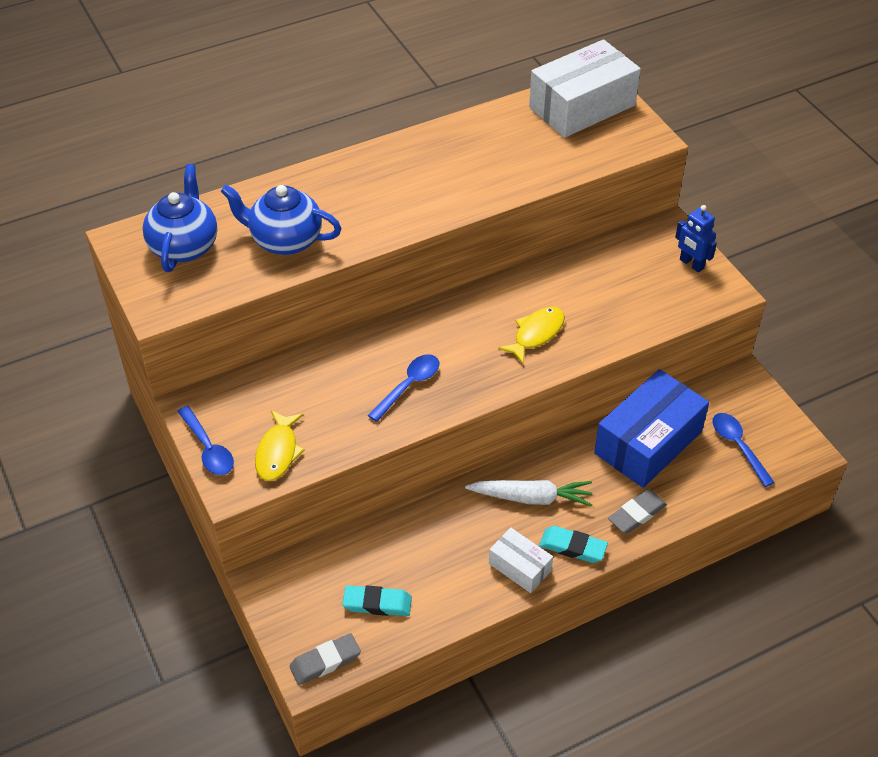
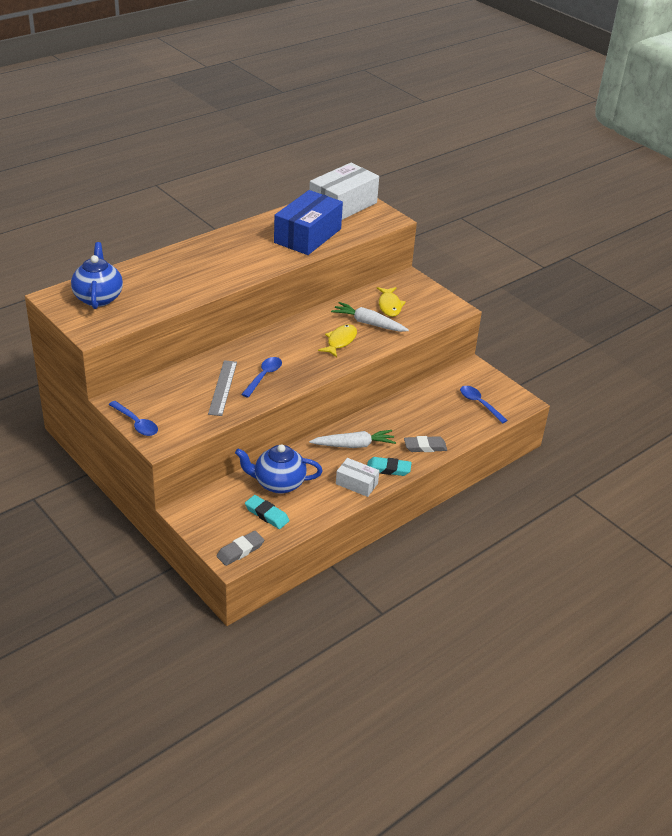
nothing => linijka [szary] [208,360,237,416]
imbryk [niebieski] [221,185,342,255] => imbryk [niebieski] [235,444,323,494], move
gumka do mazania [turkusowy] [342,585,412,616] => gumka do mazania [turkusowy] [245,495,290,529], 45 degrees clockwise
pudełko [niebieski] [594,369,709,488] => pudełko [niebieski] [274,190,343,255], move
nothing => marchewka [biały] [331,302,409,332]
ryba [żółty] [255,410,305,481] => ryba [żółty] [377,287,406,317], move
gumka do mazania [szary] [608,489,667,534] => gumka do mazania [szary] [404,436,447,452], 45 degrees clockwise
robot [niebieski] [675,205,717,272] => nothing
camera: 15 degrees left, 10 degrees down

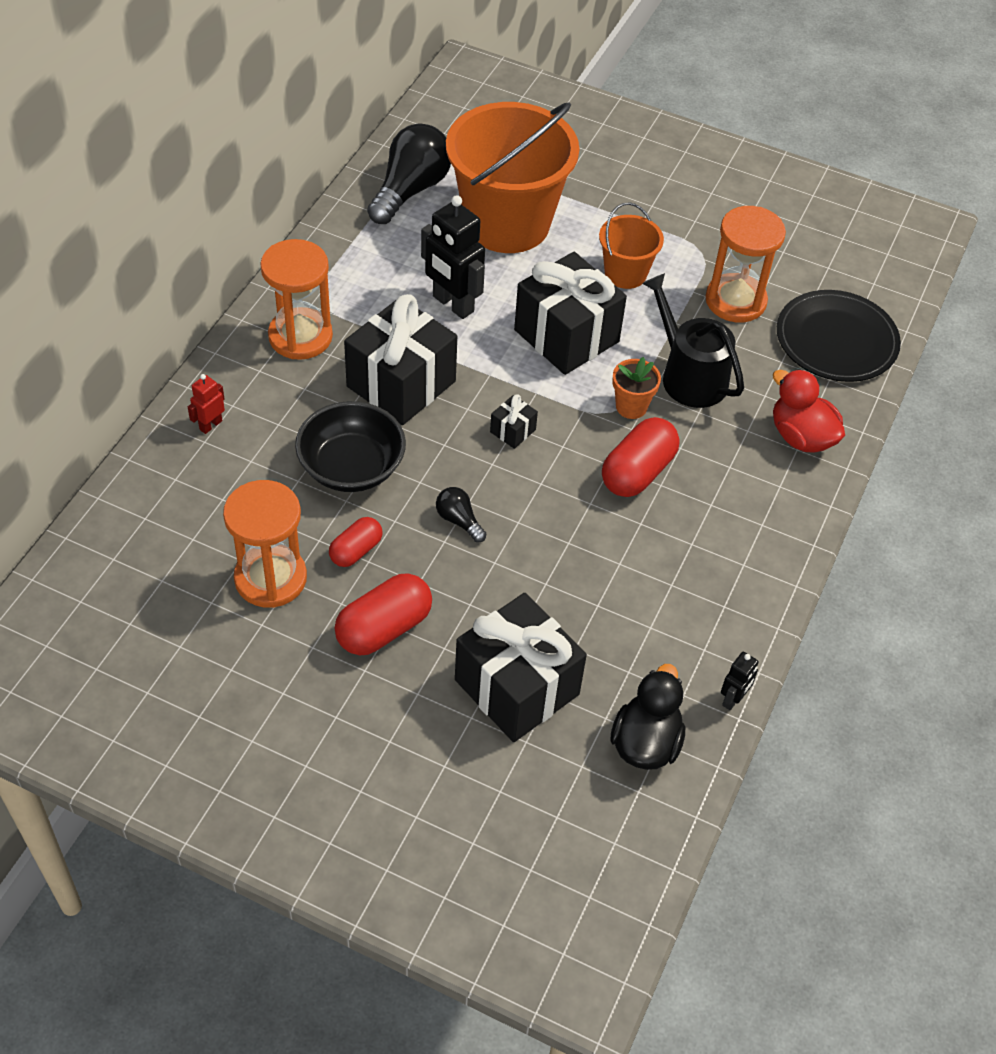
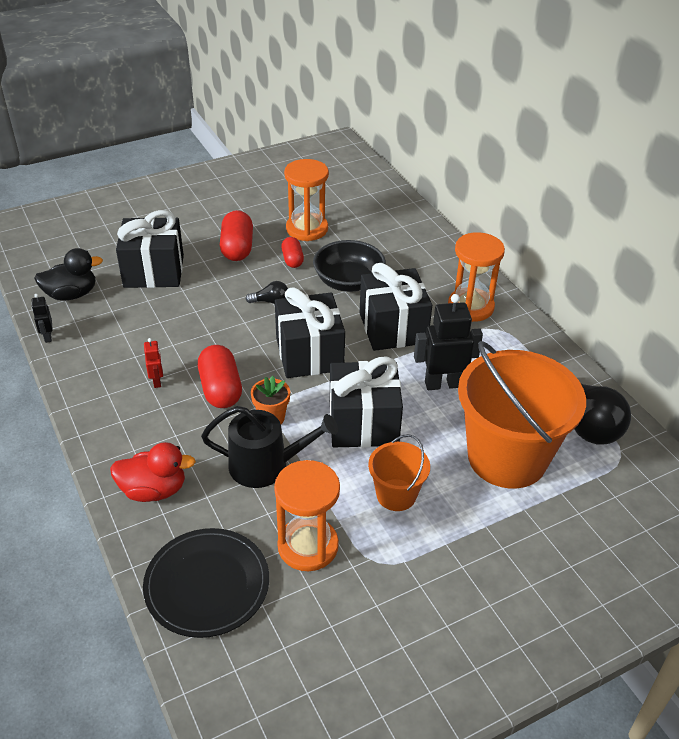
kaczka [czarny] [610,664,685,770] => kaczka [czarny] [34,248,103,301], 75 degrees counterclockwise
robot [czerwony] [188,374,225,434] => robot [czerwony] [144,338,163,388], move
prezent [czarny] [490,394,538,449] => prezent [czarny] [275,287,345,378], x2.41
camera: 130 degrees right, 10 degrees down

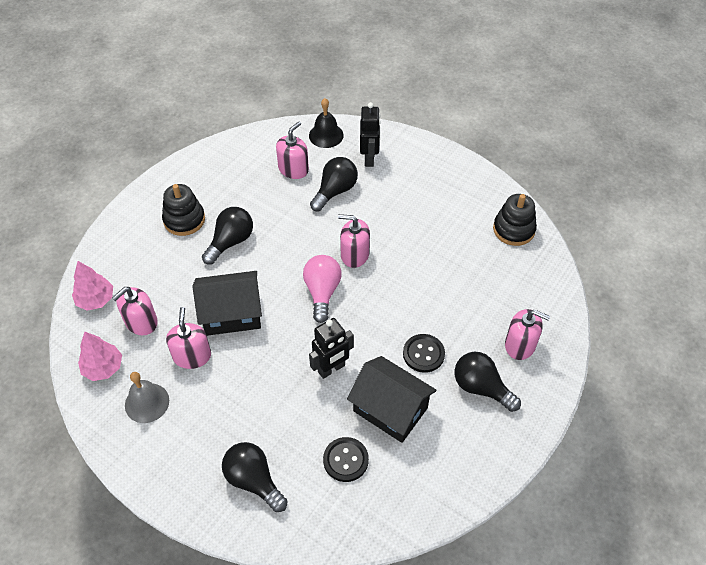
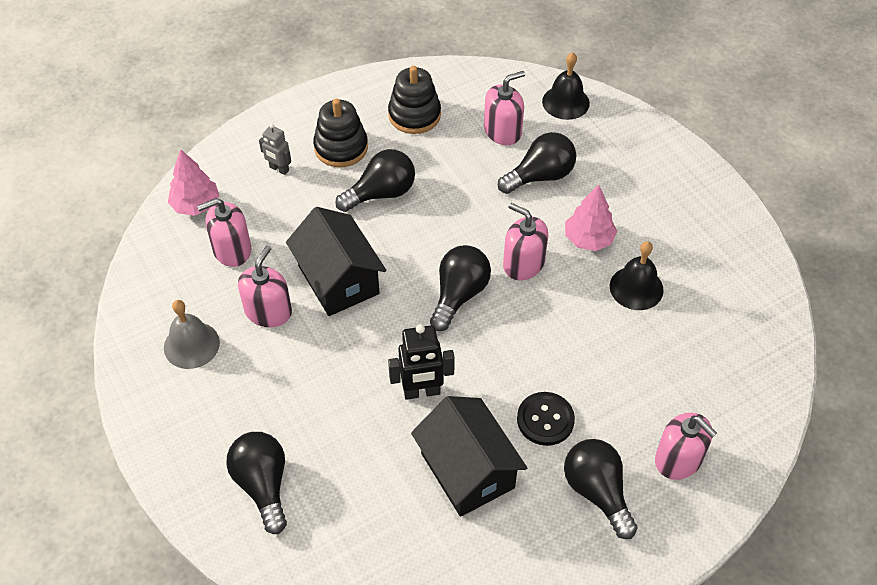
nothing => robot [szary] [259,124,291,175]
domek [czarny] [192,271,262,336] => domek [czarny] [286,207,386,316], 45 degrees clockwise
zabawka nakładanka [czarny] [493,194,537,246] => zabawka nakładanka [czarny] [388,66,441,134], move
żarówka [różowy] [303,255,342,323] => żarówka [czarny] [430,245,491,331]
drzewko [różowy] [78,331,122,381] => drzewko [różowy] [565,184,617,251], move
nothing => dzwonek [czarny] [610,241,664,310]
guzik [czarny] [323,437,369,482] => nothing
robot [czarny] [360,102,380,167] => nothing
camera: 25 degrees right, 0 degrees up

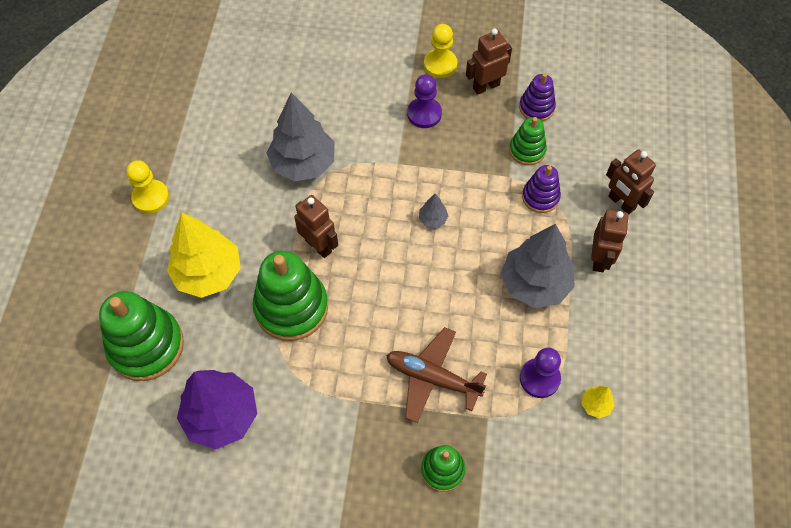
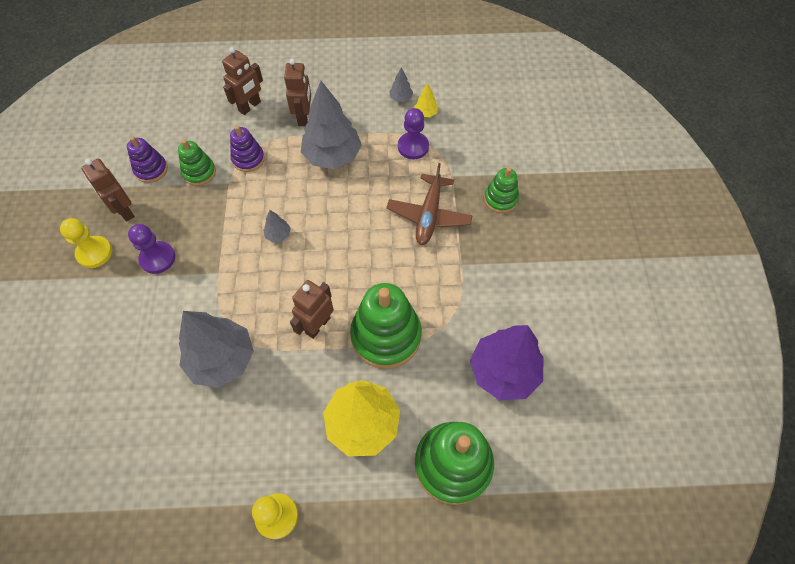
robot [brązowy] [591,209,629,272] => robot [brązowy] [284,59,311,126], 90 degrees clockwise
nothing => drzewko [szary] [389,67,413,102]
camera: 100 degrees left, 0 degrees up

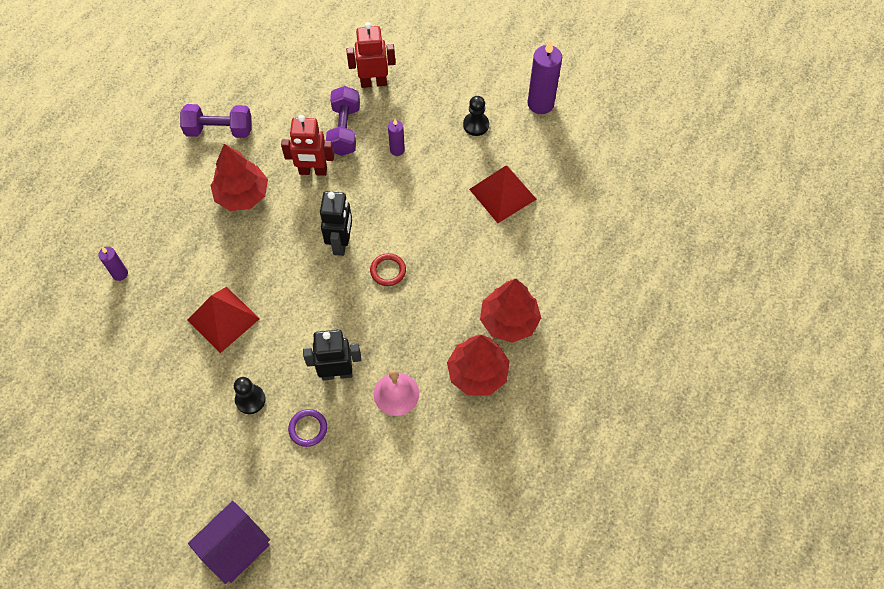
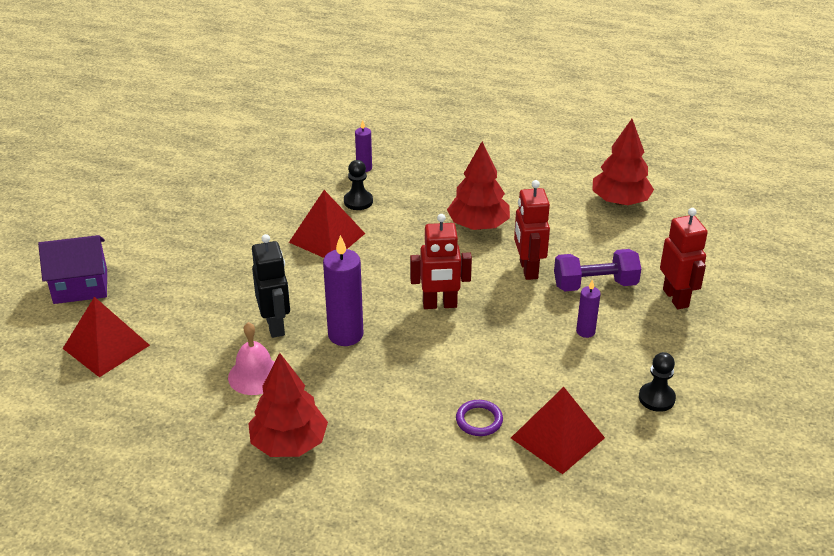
domek [fioletowy] [188,501,270,584] => domek [fioletowy] [38,235,107,304], 45 degrees counterclockwise
nothing => piramida [czerwony] [63,297,150,377]
świeca [fioletowy] [527,40,562,114] => świeca [fioletowy] [323,235,363,346], move
pionek [czarny] [234,377,266,414] => pionek [czarny] [344,160,373,210], move
robot [czarny] [320,191,352,256] => robot [czerwony] [410,214,472,309]
pierścień [fioletowy] [288,409,327,447] => pierścień [fioletowy] [456,400,503,436], move
drzewko [czerwony] [480,279,541,343] => drzewko [czerwony] [592,119,654,205], move
hantel [fioletowy] [180,104,252,138] => nothing
pierścień [czerwony] [370,253,406,286] => nothing
camera: 80 degrees right, 25 degrees down

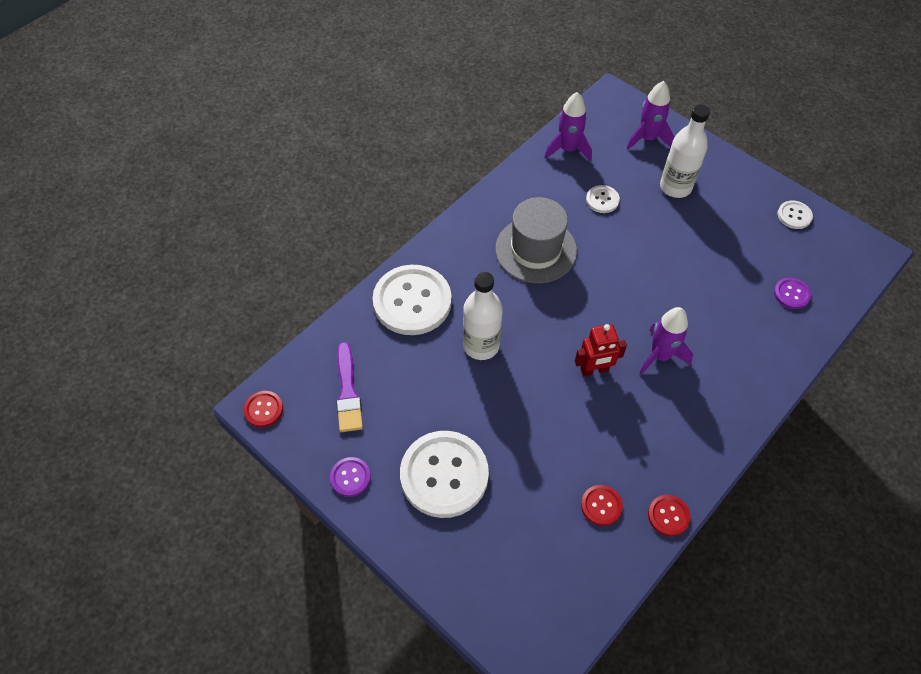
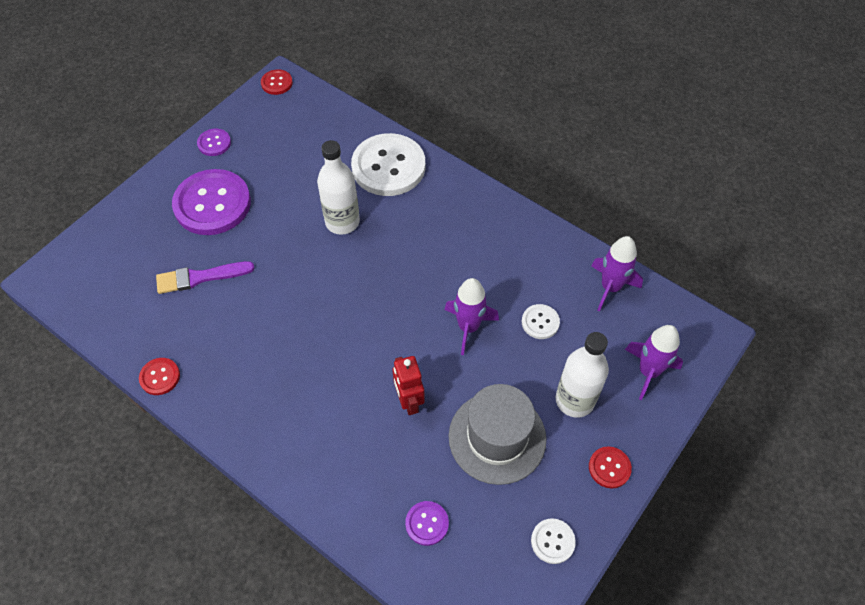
pędzel [fioletowy] [336,342,363,432] => pędzel [fioletowy] [156,261,255,294], move
guzik [biały] [400,431,489,518] => guzik [fioletowy] [172,169,251,235]
robot [czerwony] [575,324,627,376] => robot [czerwony] [392,356,425,415], move
rakieta [fioletowy] [639,307,693,375] => rakieta [fioletowy] [444,278,499,355], move
kapelusz [szary] [495,197,577,283] => kapelusz [szary] [449,384,546,485], move
guzik [czerwony] [581,485,623,526] => guzik [czerwony] [589,446,632,488], move
camera: 85 degrees right, 0 degrees up

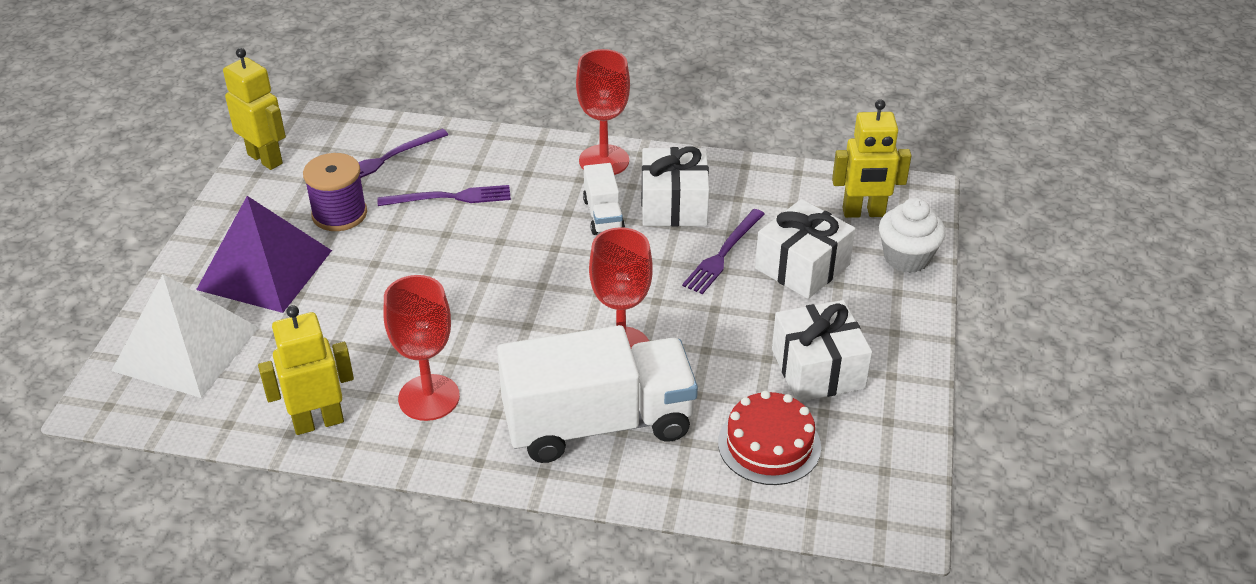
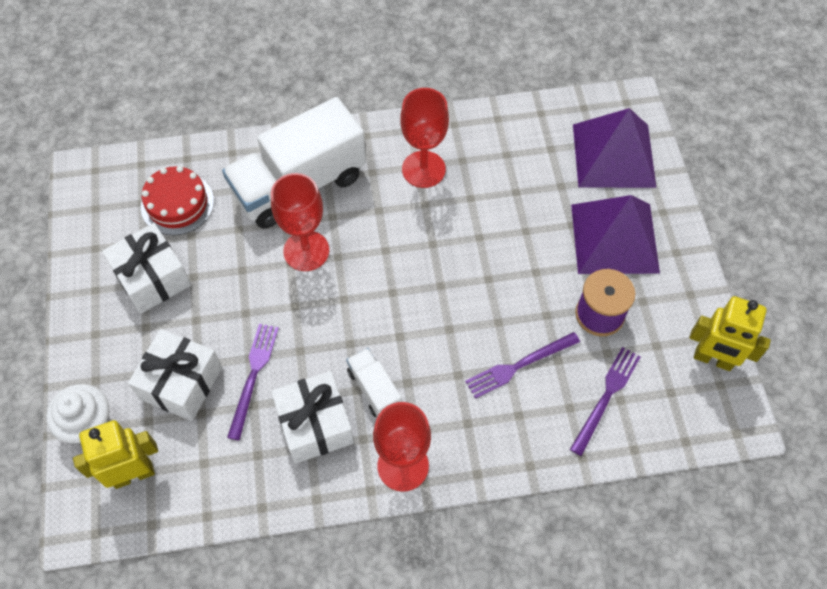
piramida [biały] [111,274,259,398] => piramida [fioletowy] [573,108,656,188]
robot [żółty] [258,305,354,435] => nothing
camera: 160 degrees right, 20 degrees up

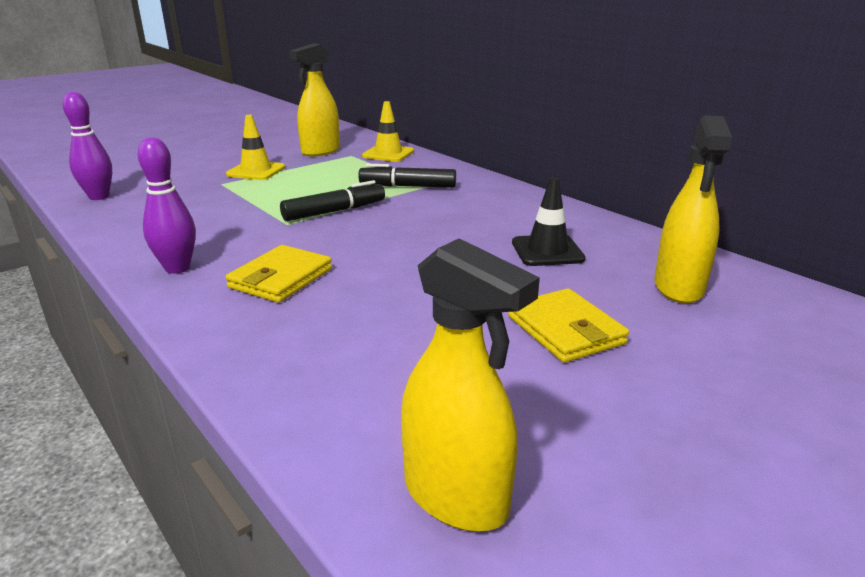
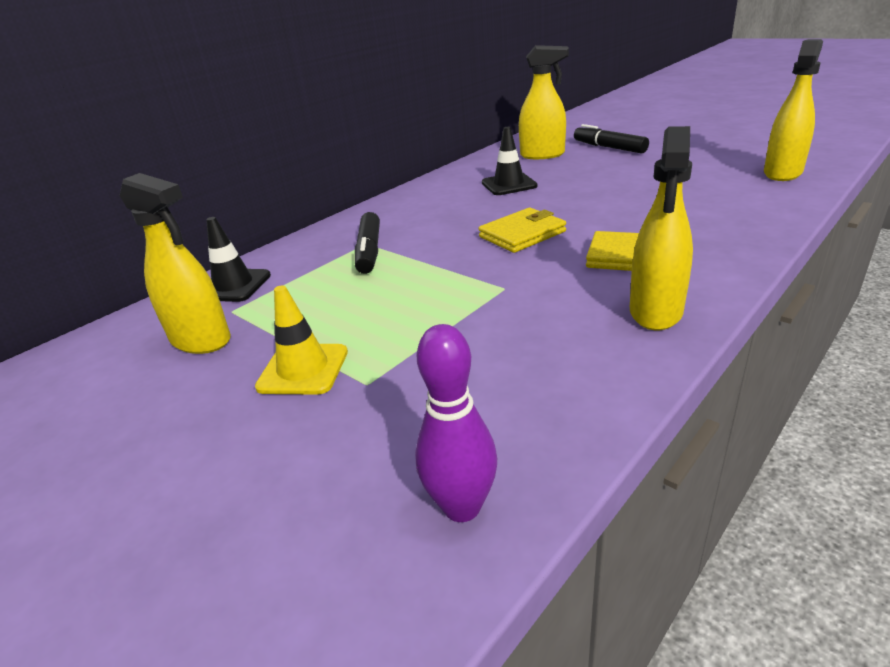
pachołek [żółty] [362,101,414,162] => pachołek [czarny] [206,217,271,302]
portfel [żółty] [508,288,629,363] => portfel [żółty] [478,208,566,253], move
flamaster [czarny] [280,180,385,221] => flamaster [czarny] [574,124,649,153], move
kręgiel [fioletowy] [138,137,196,274] => spryskiwacz [żółty] [630,126,693,330]
camera: 95 degrees left, 5 degrees up

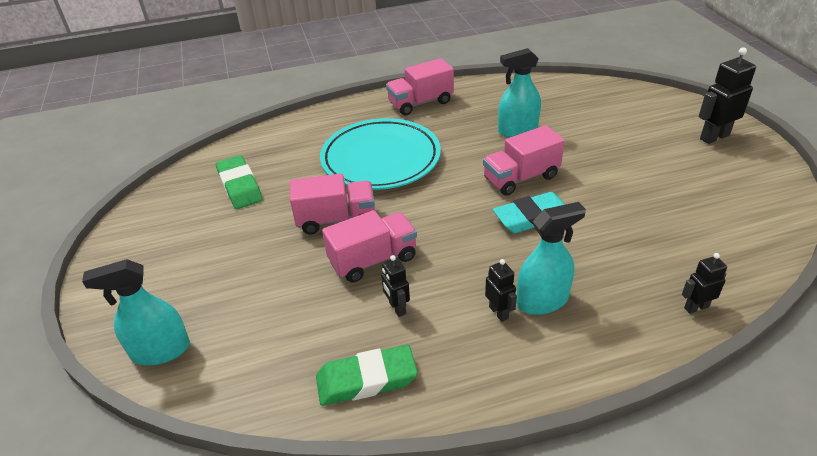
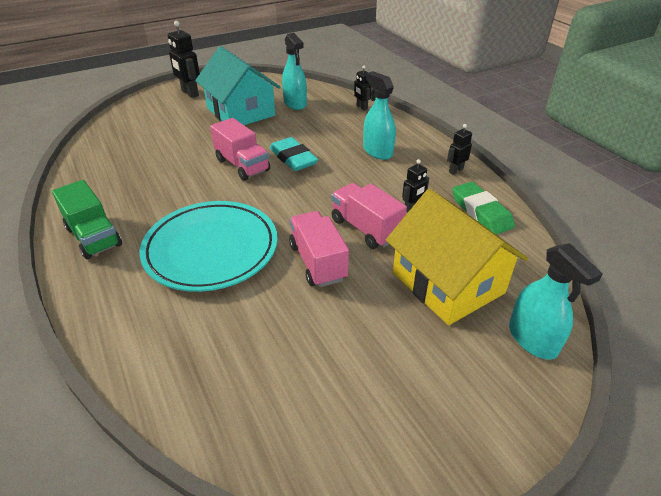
ciężarówka [różowy] [386,58,454,115] => ciężarówka [zielony] [52,180,122,259]
nothing => domek [turkusowy] [195,46,280,125]
spryskiwacz [turkusowy] [498,48,541,137] => spryskiwacz [turkusowy] [282,33,307,110], move
nothing => domek [żółty] [386,189,528,325]
robot [czarny] [485,259,517,322] => robot [czarny] [447,124,472,175], move
gumka do mazania [zielony] [216,155,263,209] => nothing
camera: 105 degrees left, 0 degrees up

